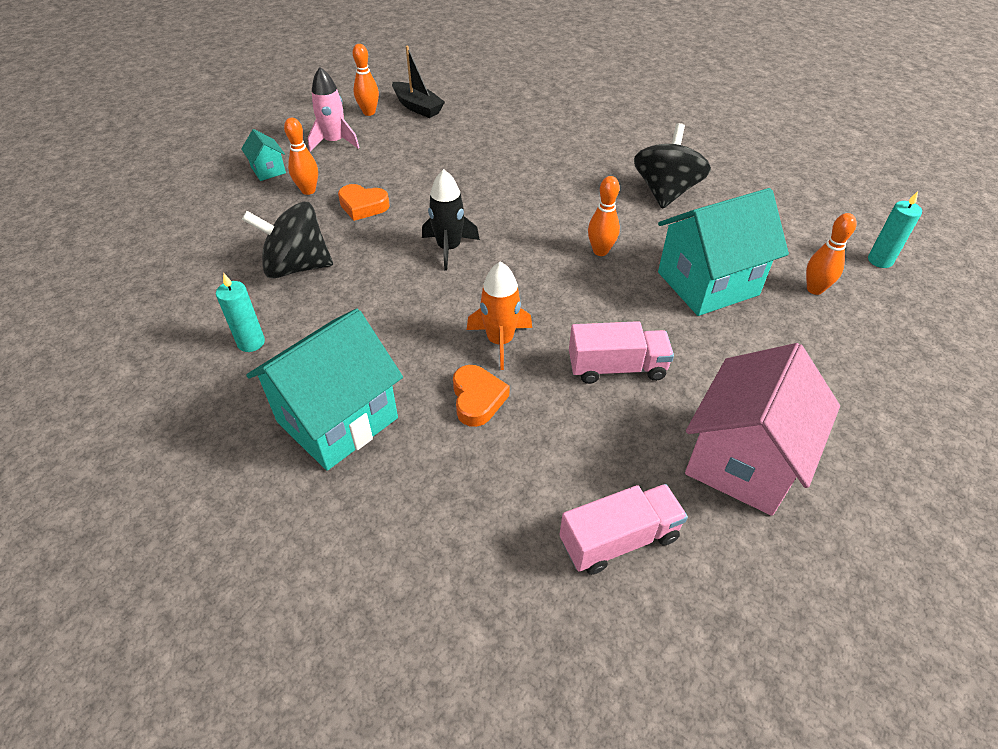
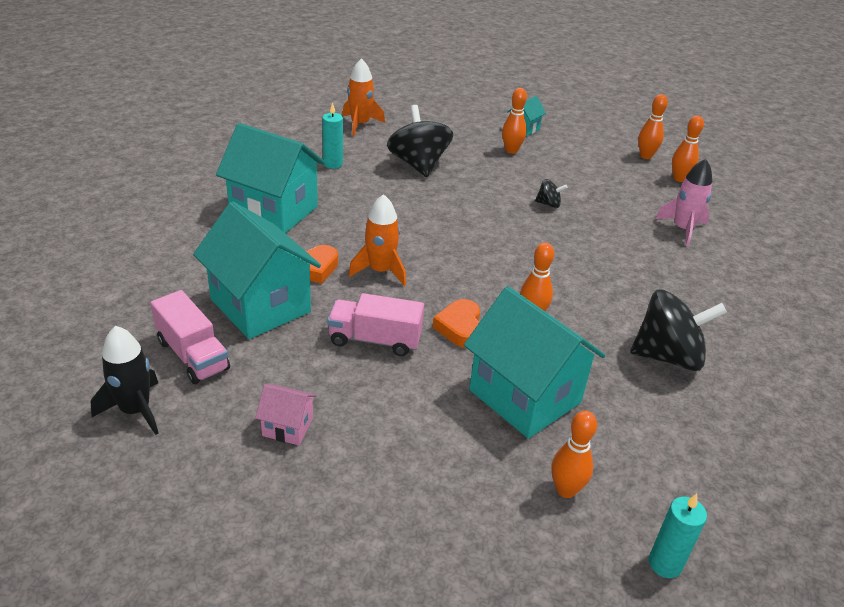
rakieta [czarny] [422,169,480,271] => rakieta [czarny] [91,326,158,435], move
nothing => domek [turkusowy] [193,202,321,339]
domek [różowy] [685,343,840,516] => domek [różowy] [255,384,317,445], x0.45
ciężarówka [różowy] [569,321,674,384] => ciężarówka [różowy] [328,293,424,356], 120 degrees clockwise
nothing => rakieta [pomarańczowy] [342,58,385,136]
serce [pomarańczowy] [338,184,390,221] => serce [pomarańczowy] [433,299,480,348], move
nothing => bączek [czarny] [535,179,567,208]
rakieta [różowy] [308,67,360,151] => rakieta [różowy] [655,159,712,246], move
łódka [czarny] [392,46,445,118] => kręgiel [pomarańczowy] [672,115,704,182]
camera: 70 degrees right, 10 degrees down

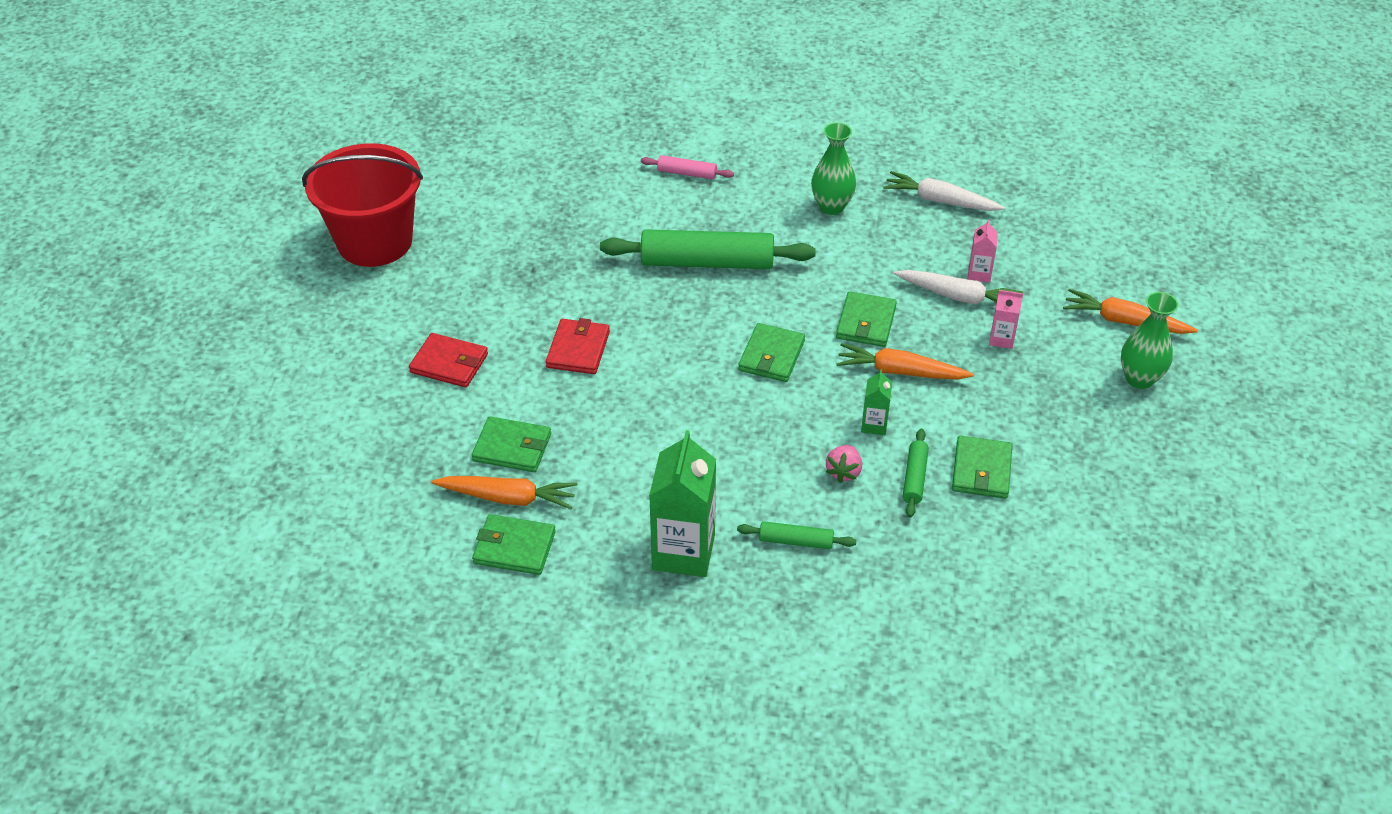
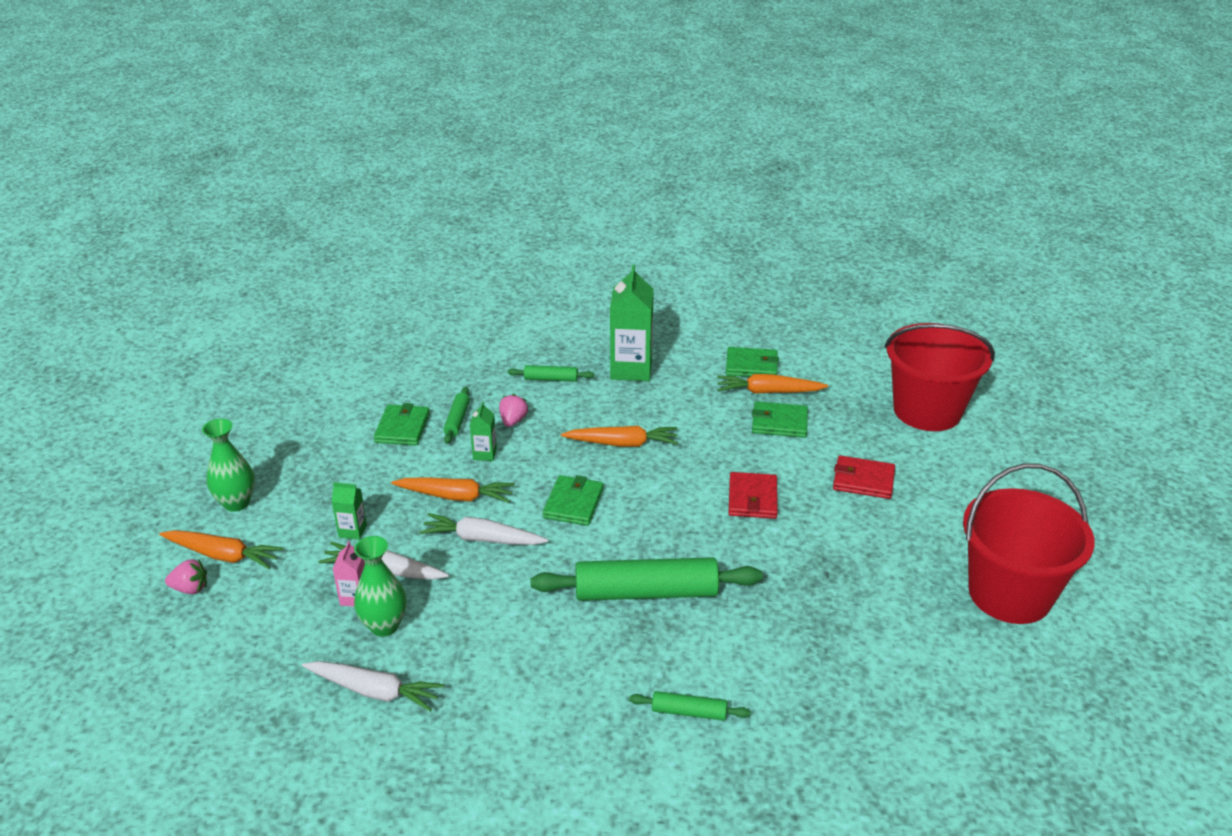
nothing => truskawka [różowy] [165,559,207,594]
karton mleka [różowy] [989,290,1023,349] => karton mleka [zielony] [331,482,367,540]
wazon [zielony] [811,122,856,215] => wazon [zielony] [354,536,407,637], move
portfel [zielony] [836,291,897,347] => marchewka [biały] [419,513,548,545]
nothing => marchewka [pomarańczowy] [561,426,678,447]
wałek do ciasta [różowy] [641,155,734,180] => wałek do ciasta [zielony] [629,691,751,721]
nothing => wiadro [czerwony] [885,323,995,431]
camera: 175 degrees right, 10 degrees down

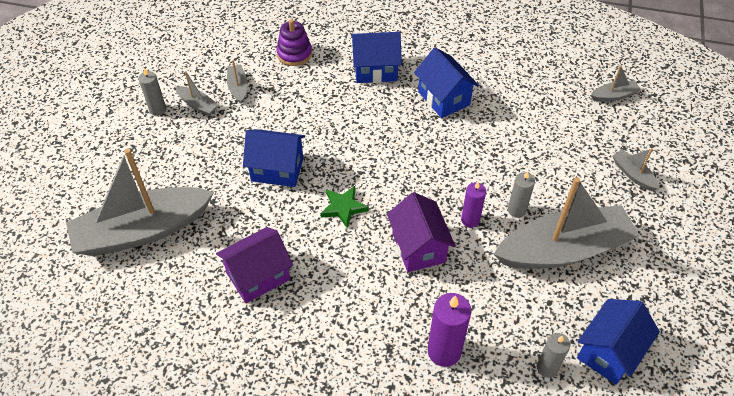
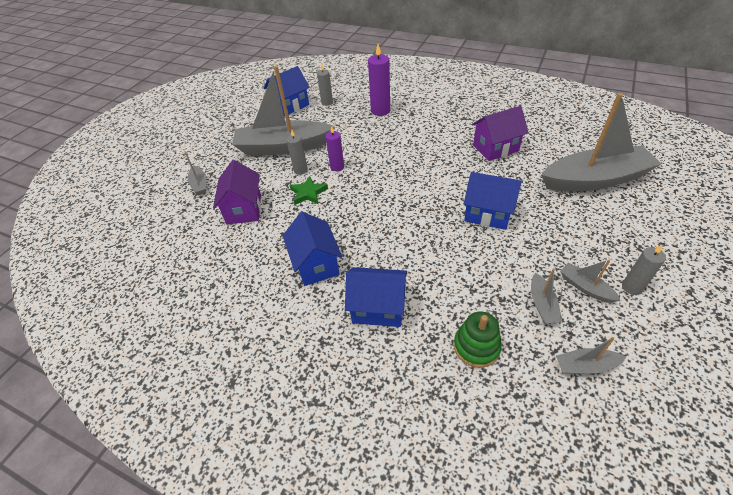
domek [fioletowy] [387,192,455,272] => domek [fioletowy] [213,160,261,225], move
gwiazda [zielony] [320,186,369,229] => gwiazda [zielony] [289,176,328,205], move
zabawka nakładanka [fioletowy] [276,19,312,66] => zabawka nakładanka [zielony] [454,311,502,368]
łódka [szary] [591,65,641,102] => łódka [szary] [556,337,626,374], move
camera: 165 degrees left, 5 degrees down

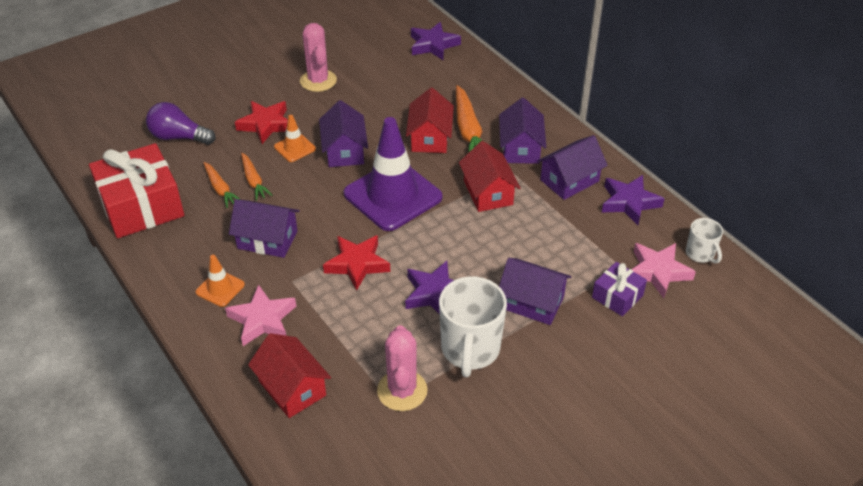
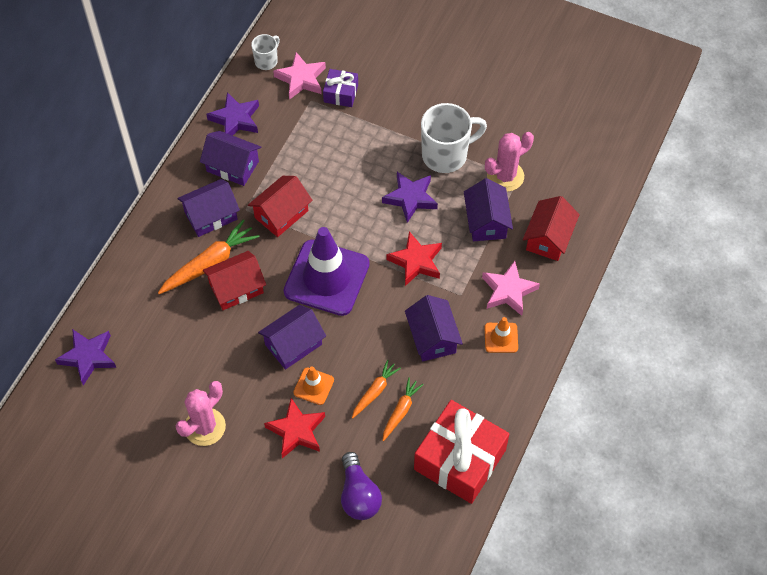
domek [fioletowy] [499,258,571,325] => domek [fioletowy] [464,178,513,241], move
camera: 120 degrees left, 15 degrees up

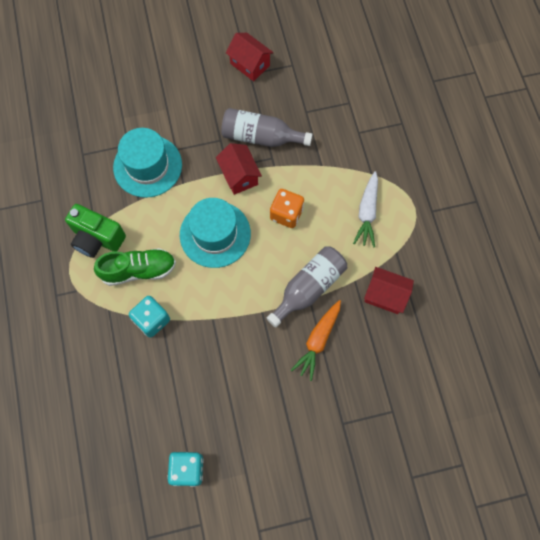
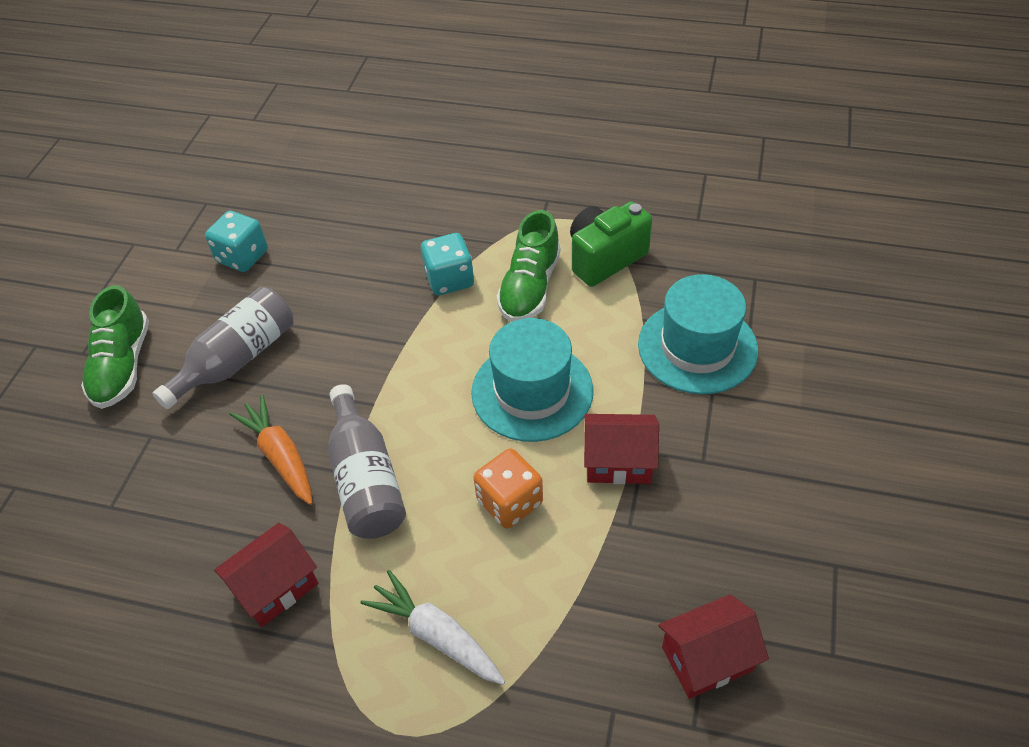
nothing => but [zielony] [81,285,149,409]
butelka [szary] [221,108,313,147] => butelka [szary] [152,287,294,409], move
domek [czerwony] [226,33,274,81] => domek [czerwony] [658,594,769,699], move
camera: 120 degrees right, 20 degrees down

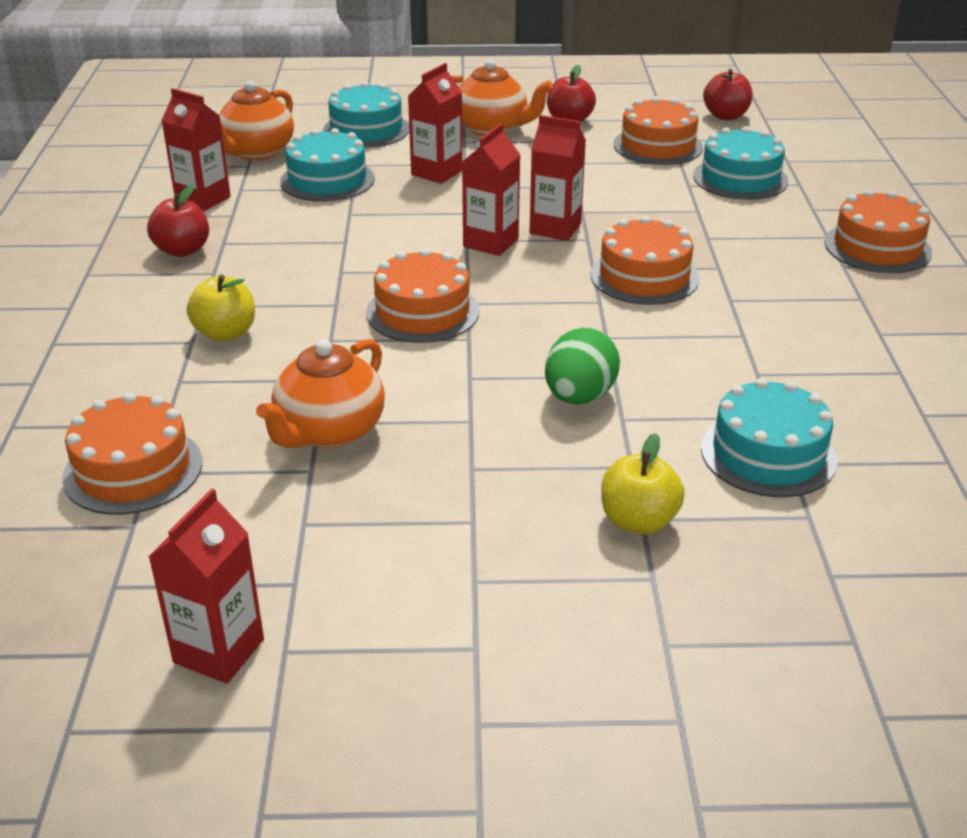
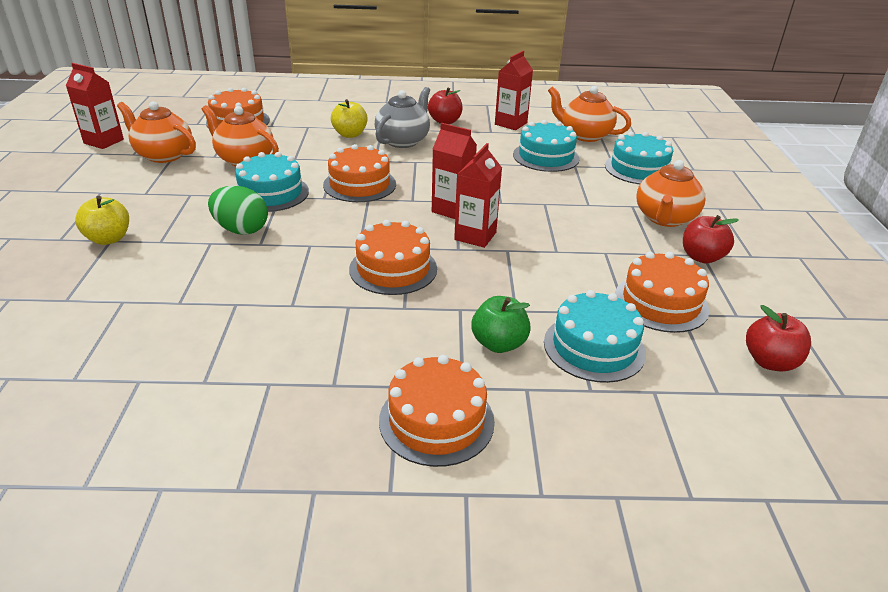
nothing => imbryk [pomarańczowy] [117,102,196,163]
tort [turkusowy] [701,378,837,497] => tort [turkusowy] [235,152,309,212], move
nothing => imbryk [szary] [375,87,430,148]
nothing => jabłko [zielony] [471,296,531,353]
karton mleka [czerwony] [408,63,463,184] => nothing
camera: 90 degrees right, 0 degrees up

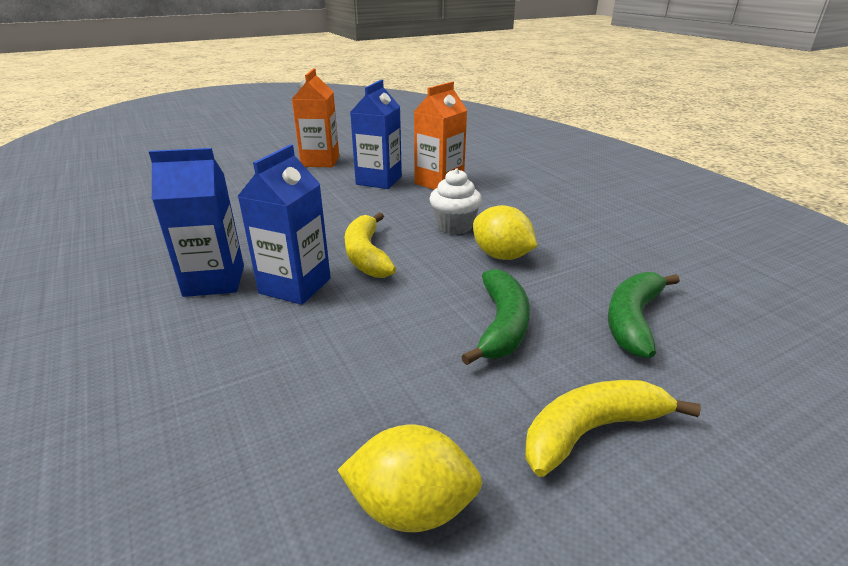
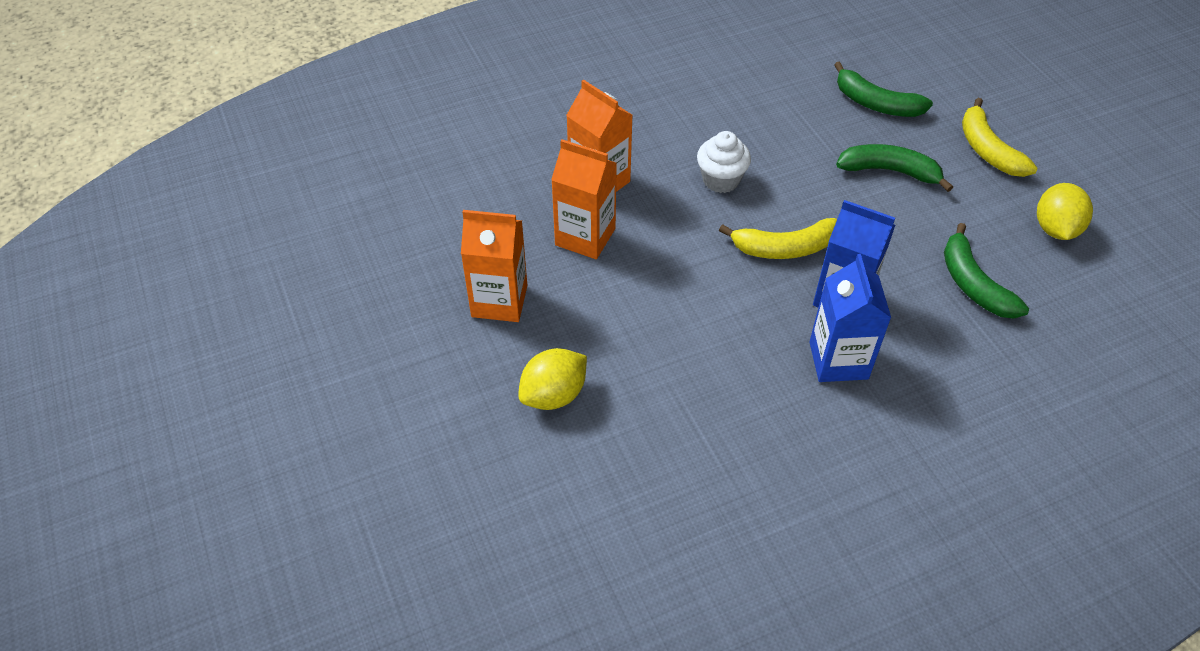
cytryna [żółty] [473,205,537,260] => cytryna [żółty] [518,348,587,410], move
karton mleka [niebieski] [350,80,402,189] => karton mleka [pomarańczowy] [551,139,617,259]
nothing => banan [zielony] [944,223,1029,319]
camera: 85 degrees left, 20 degrees up

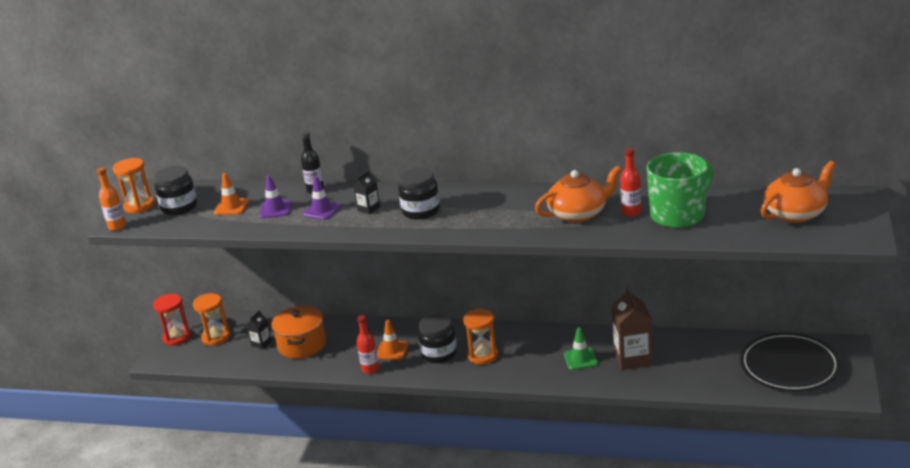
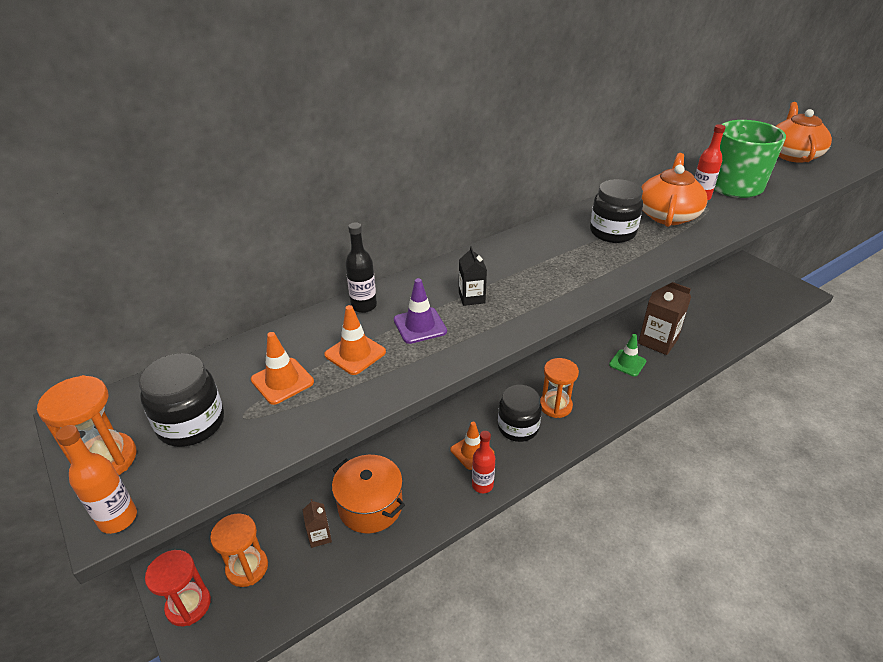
karton mleka [czarny] [246,310,272,349] => karton mleka [brązowy] [303,499,332,548]
pachołek [fioletowy] [259,175,291,218] => pachołek [pomarańczowy] [324,305,386,375]
słoik [czarny] [398,167,440,220] => słoik [czarny] [590,179,643,243], move
talerz [czarny] [740,332,841,392] => nothing
camera: 50 degrees left, 10 degrees up

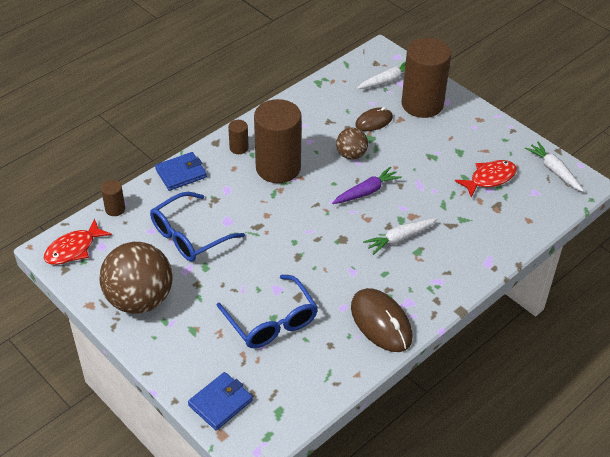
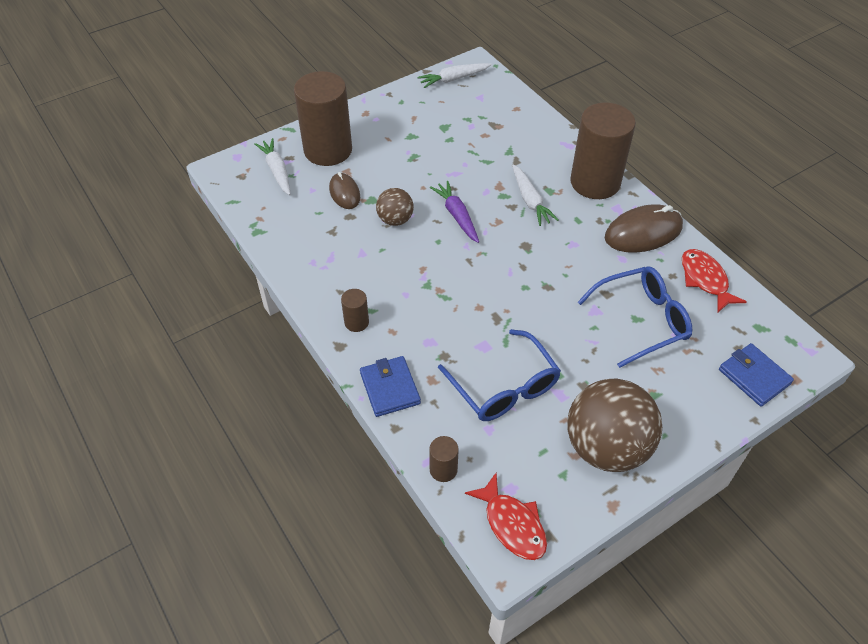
walec [brązowy] [254,99,302,183] => walec [brązowy] [570,103,636,199], move
ryba [czerwony] [455,160,517,198] => ryba [czerwony] [682,249,747,312], move
camera: 80 degrees left, 5 degrees up

